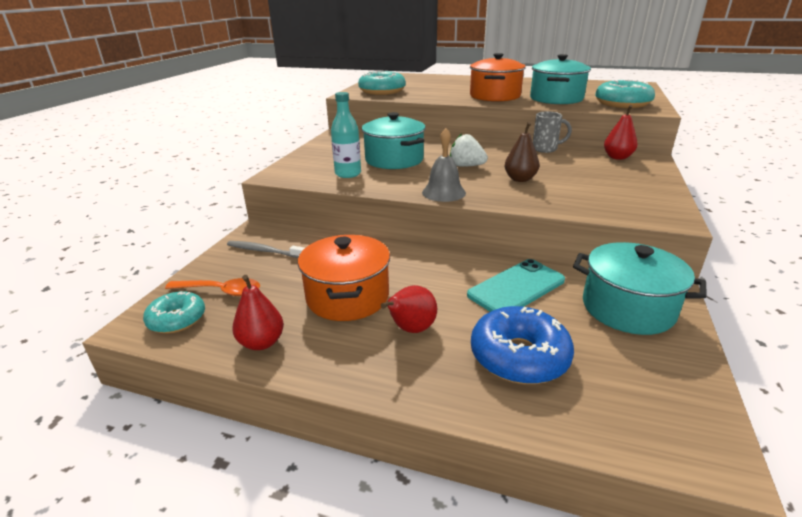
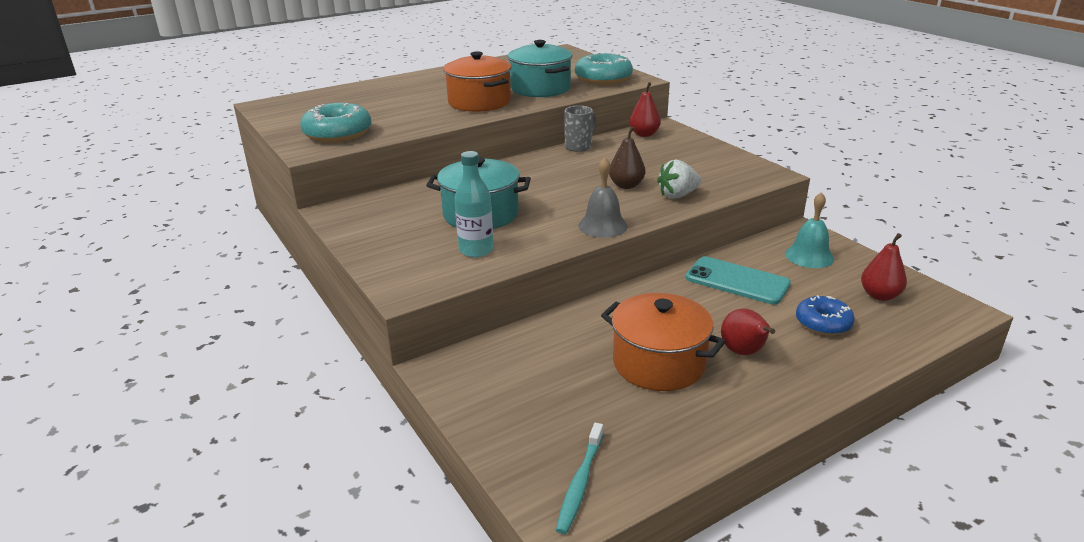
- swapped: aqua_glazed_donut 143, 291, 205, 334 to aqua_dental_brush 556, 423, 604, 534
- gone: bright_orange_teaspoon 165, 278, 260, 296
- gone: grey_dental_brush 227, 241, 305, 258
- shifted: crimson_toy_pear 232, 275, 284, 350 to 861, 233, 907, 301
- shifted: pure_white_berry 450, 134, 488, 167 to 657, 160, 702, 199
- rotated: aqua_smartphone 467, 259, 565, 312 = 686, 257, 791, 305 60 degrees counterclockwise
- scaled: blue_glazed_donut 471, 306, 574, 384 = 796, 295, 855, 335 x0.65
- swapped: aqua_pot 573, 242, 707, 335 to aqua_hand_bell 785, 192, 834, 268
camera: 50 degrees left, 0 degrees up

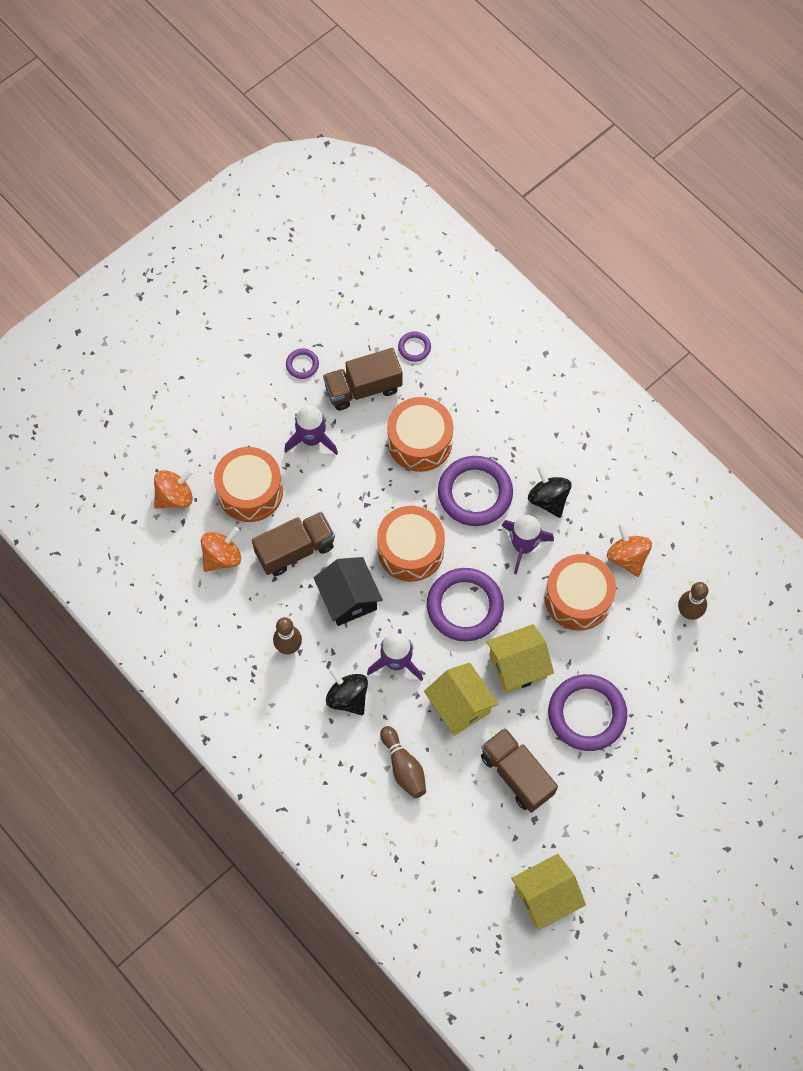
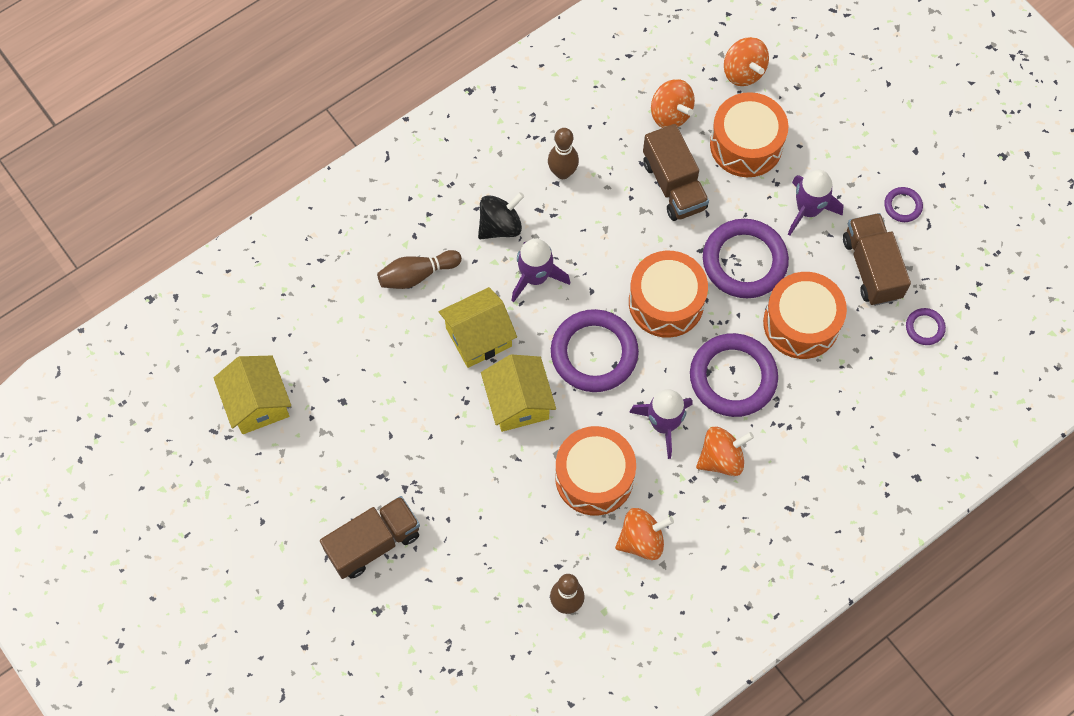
- gone: black_toy_house 314, 557, 383, 626
- shifted: brown_toy_truck 481, 728, 558, 813 to 320, 496, 420, 579
- repainted: black_spinning_top 528, 465, 571, 518 to bright_orange_spinning_top 696, 426, 754, 476
- shifted: royal_purple_ring 548, 674, 627, 751 to 703, 219, 789, 298
camera: 95 degrees right, 0 degrees up

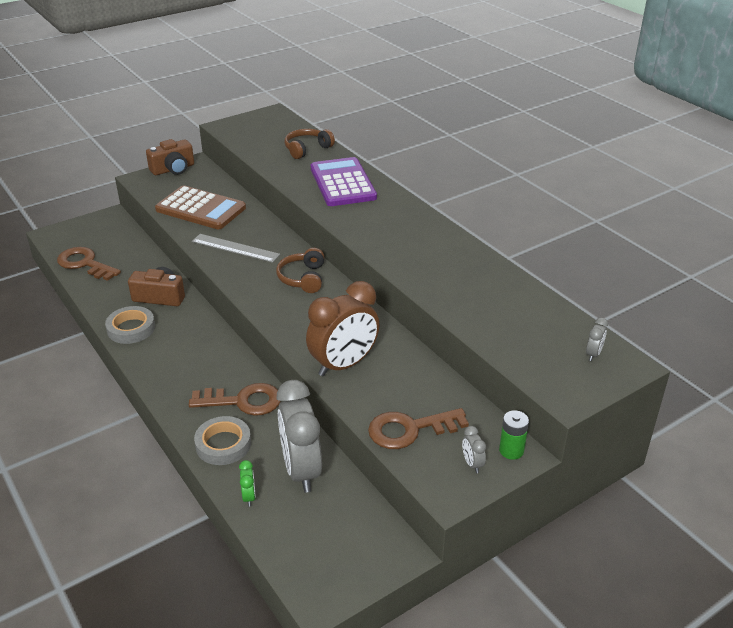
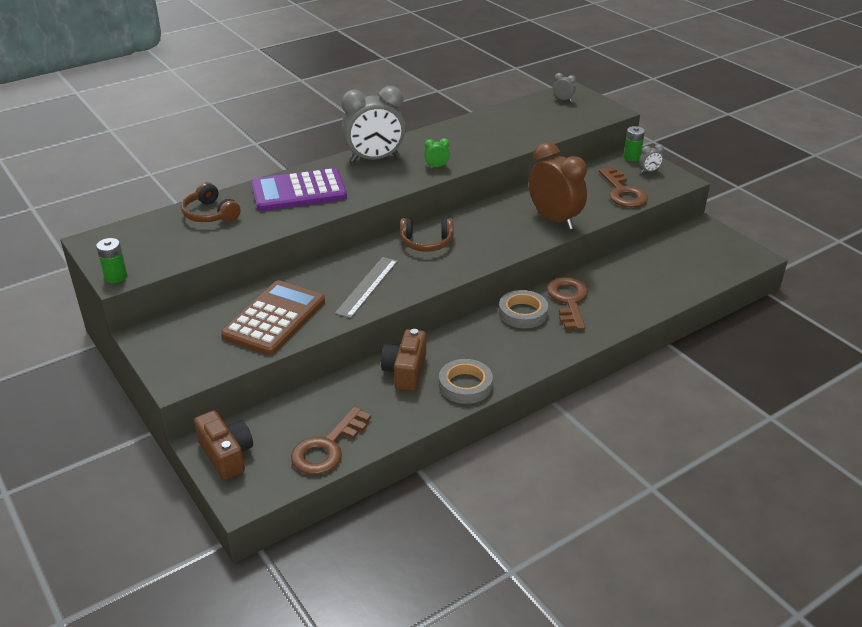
- shifted: brown_photo_camera 146, 139, 194, 175 to 194, 410, 253, 480
- shifted: grey_roll_of_tape 194, 416, 251, 465 to 499, 290, 548, 328
- shifted: leaf-green_bedside_clock 239, 460, 256, 507 to 424, 138, 450, 168
- shifted: grey_bedside_clock 276, 380, 322, 492 to 341, 86, 406, 162
- new: leaf-green_AA_battery 96, 238, 127, 283
camera: 90 degrees left, 0 degrees up

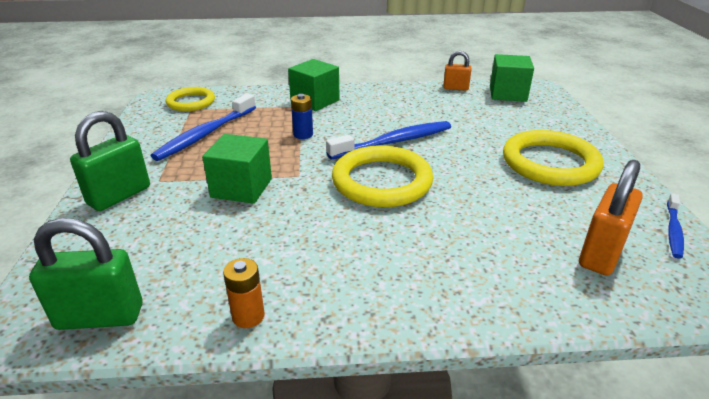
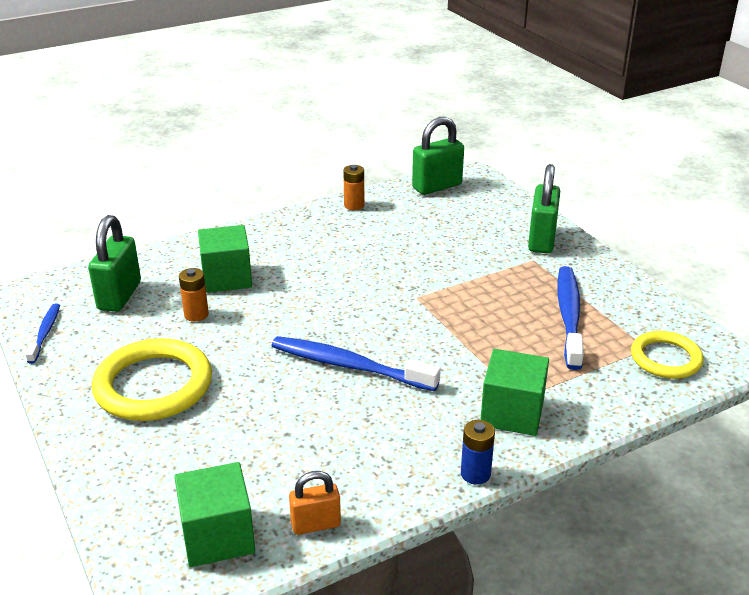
- shifted: leaf-green_block 202, 134, 272, 204 to 198, 225, 252, 293
- shifted: blue_AA_battery 291, 94, 313, 139 to 461, 420, 495, 485
- rotated: blue_dental_brush 326, 121, 451, 160 = 272, 336, 441, 391 75 degrees clockwise
- gone: yellow_ring 332, 145, 433, 207
- repainted: bright_orange_padlock 579, 160, 643, 276 to leaf-green_padlock 88, 215, 141, 312
- new: bright_orange_AA_battery 179, 268, 209, 322
camera: 155 degrees right, 0 degrees up

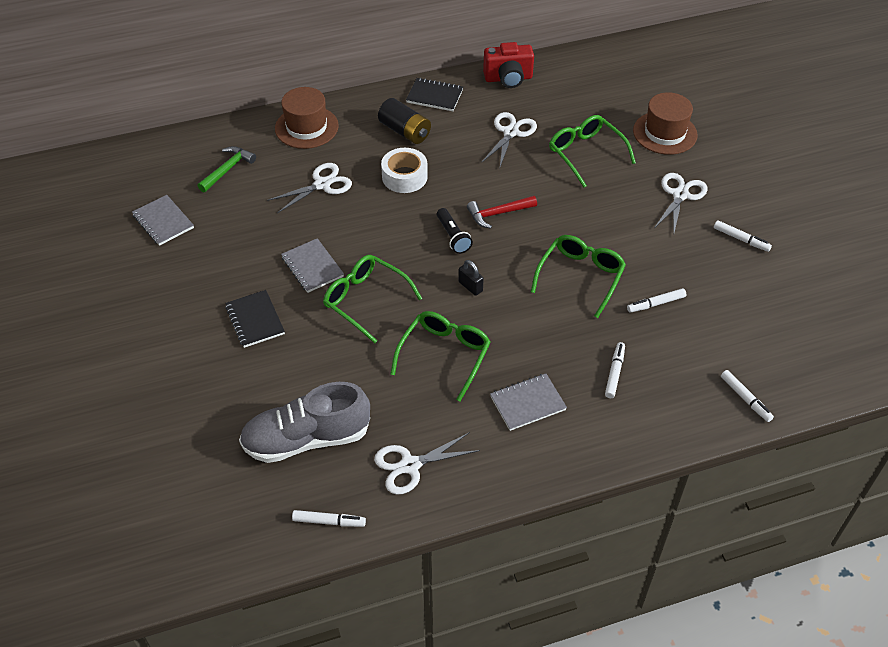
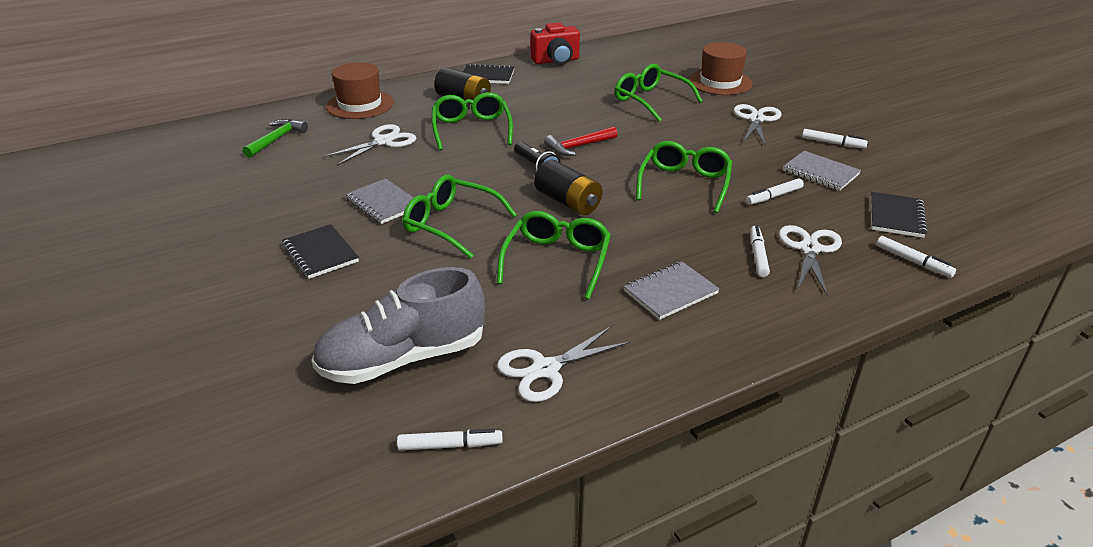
- shifted: grey_exercise_book 132, 195, 194, 246 to 783, 151, 861, 191
- swapped: pure_white_roll_of_tape 381, 148, 428, 193 to leaf-green_eyeglasses 432, 92, 513, 151
- swapped: black_padlock 459, 260, 484, 296 to black_AA_battery 534, 159, 602, 215
- shifted: pure_white_shears 481, 112, 537, 167 to 779, 225, 842, 295
- new: black_exercise_book 871, 192, 928, 238
camera: 10 degrees left, 15 degrees down

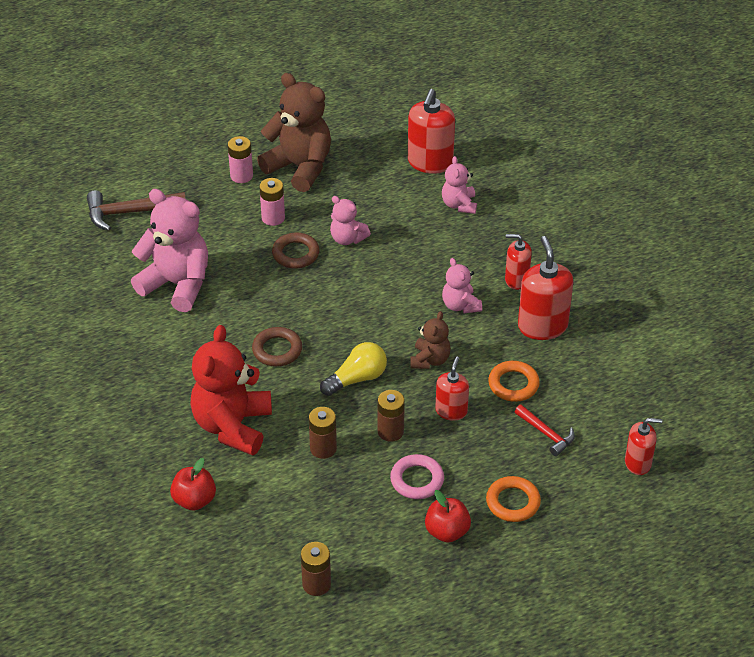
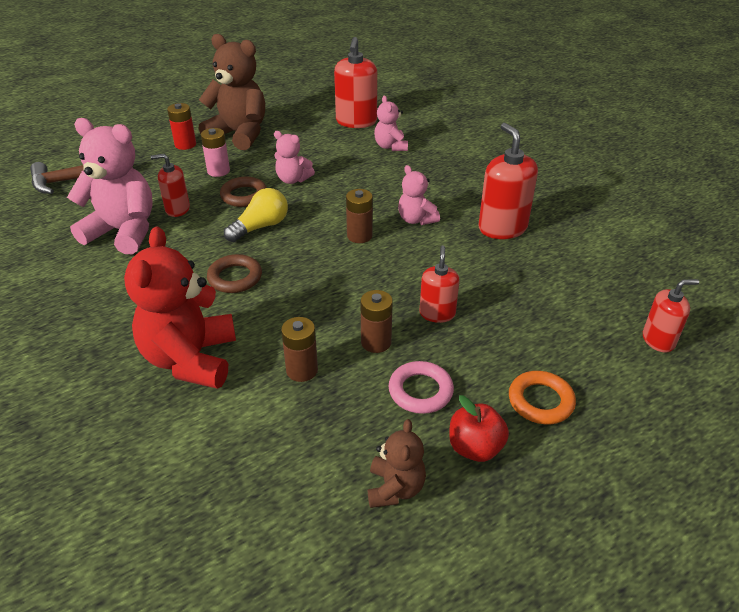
- gone: crimson_apple 170, 458, 216, 511
- repainted: rose-pink_AA_battery 228, 136, 253, 183 to crimson_AA_battery 167, 103, 196, 150
- shifted: brown_AA_battery 301, 542, 331, 596 to 346, 189, 373, 243
- shifted: yellow_bulb 320, 342, 387, 396 to 224, 188, 288, 242
- shifted: brown_teddy 411, 311, 451, 369 to 368, 419, 426, 508
- gone: bright_orange_ring 488, 361, 540, 402
- shifted: crimson_pump_bottle 505, 234, 532, 290 to 151, 154, 190, 217
- gone: crimson_hammer 515, 405, 575, 456
camera: 10 degrees left, 5 degrees down

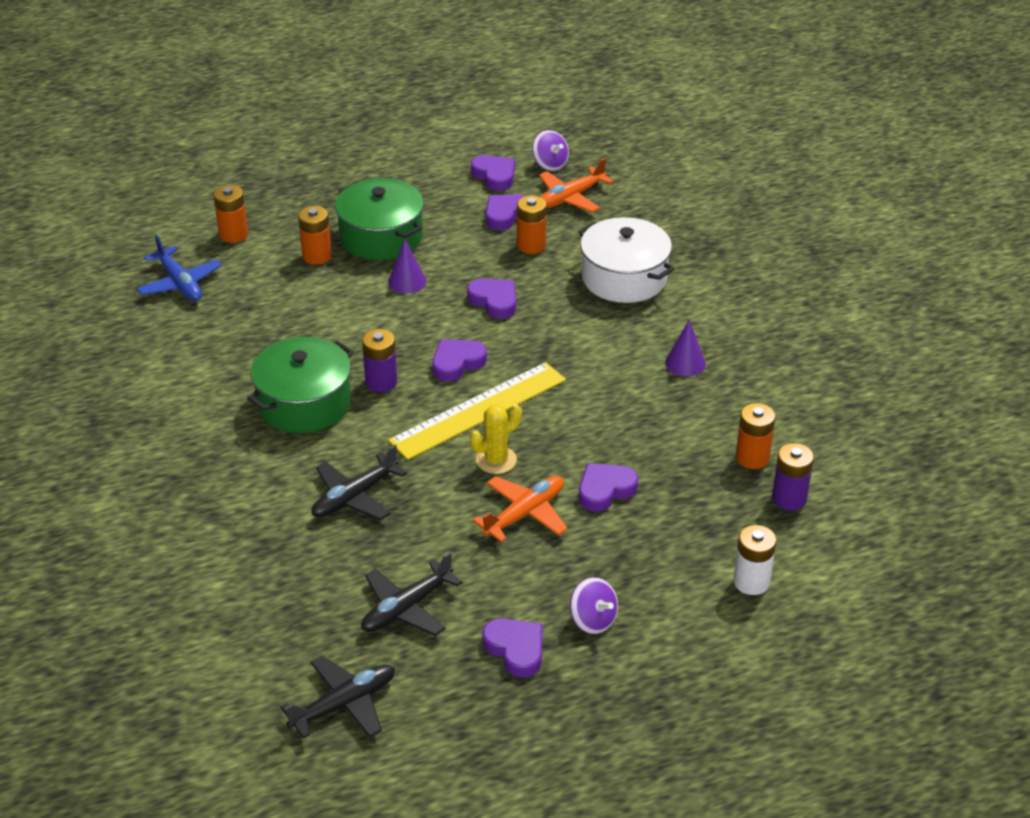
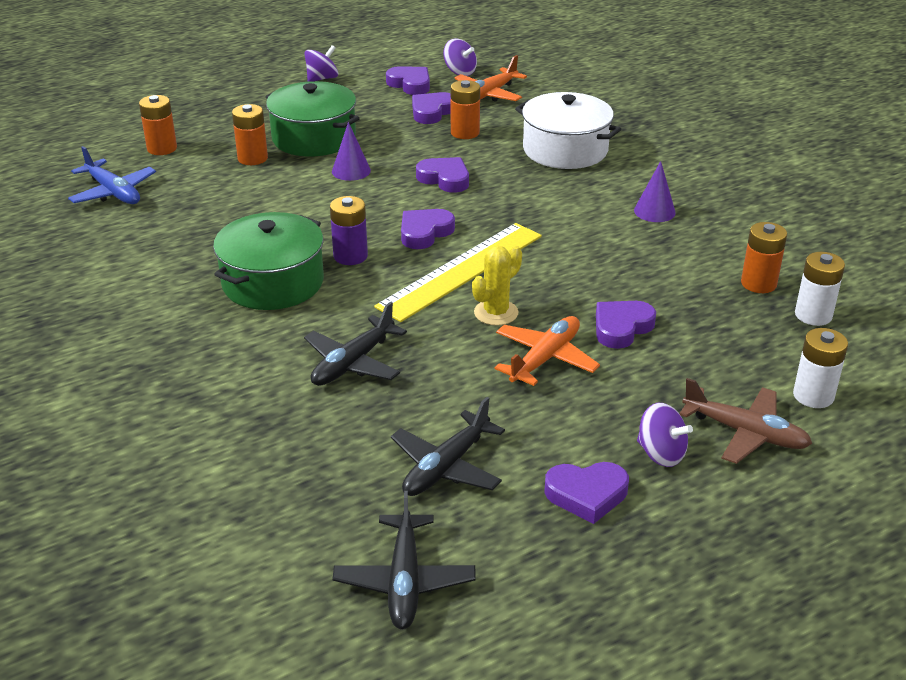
- rotated: black_plane 280, 656, 395, 738 = 333, 491, 476, 629 135 degrees clockwise
- rotated: royal_purple_love_heart 482, 618, 543, 678 = 544, 462, 629, 524 135 degrees clockwise
- repainted: royal_purple_AA_battery 772, 443, 814, 510 to pure_white_AA_battery 795, 252, 845, 326
- new: royal_purple_spinning_top 304, 45, 338, 82
- new: brown_plane 679, 378, 812, 464
camera: 10 degrees left, 5 degrees down

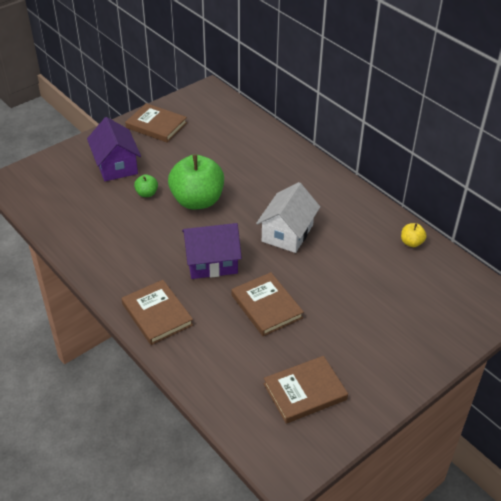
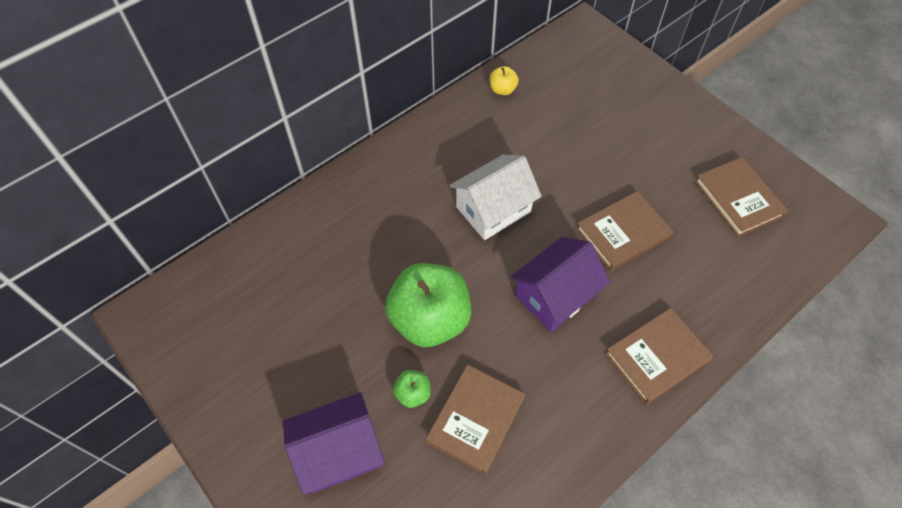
- shifted: brown_hardcover 125, 103, 187, 143 to 426, 364, 525, 475
- rotated: royal_purple_toy_house 182, 223, 242, 279 = 510, 237, 610, 332 60 degrees clockwise
- rotated: pure_white_toy_house 256, 182, 320, 253 = 449, 154, 542, 240 60 degrees counterclockwise
camera: 90 degrees left, 15 degrees up

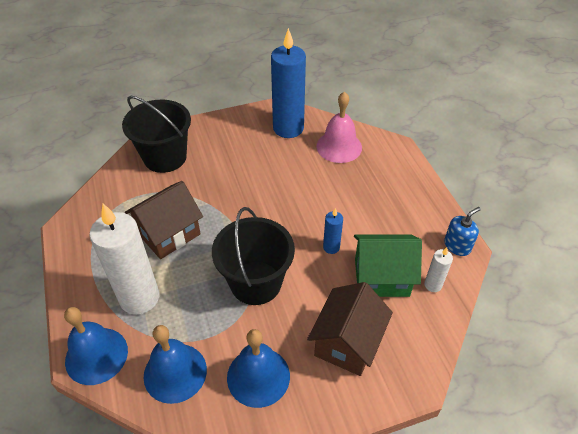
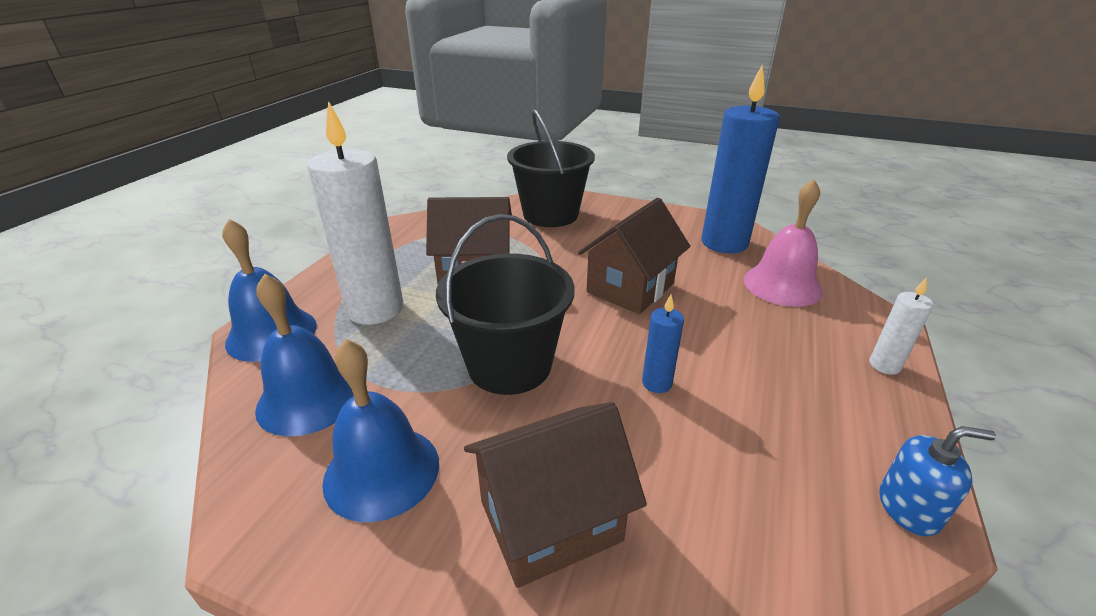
- gone: leaf-green_toy_house 354, 234, 422, 297
- shifted: pure_white_wax_candle 424, 247, 453, 292 to 870, 277, 933, 375
- new: brown_toy_house 578, 198, 690, 314
camera: 40 degrees right, 15 degrees down

